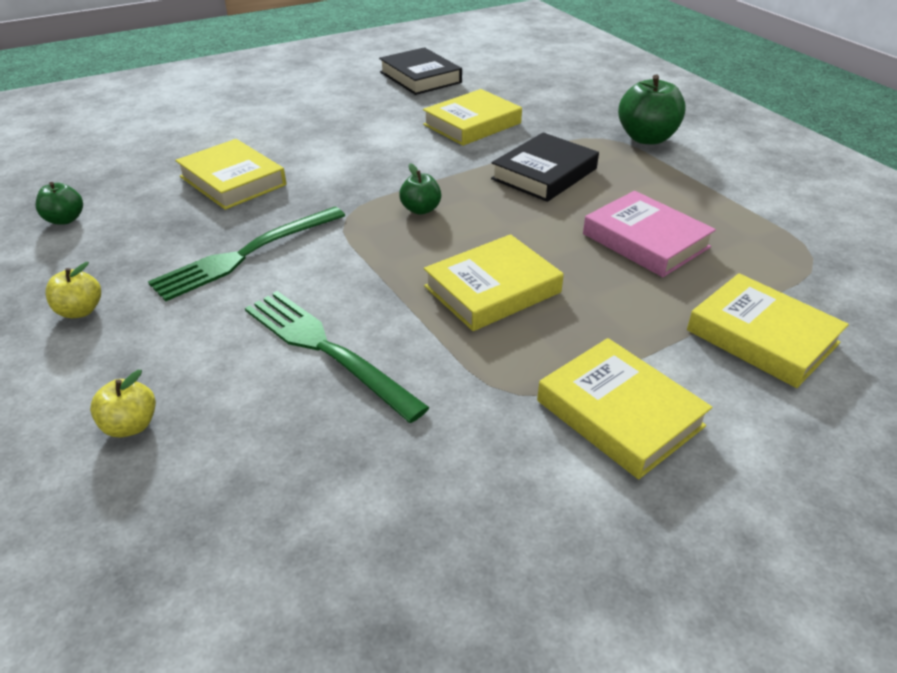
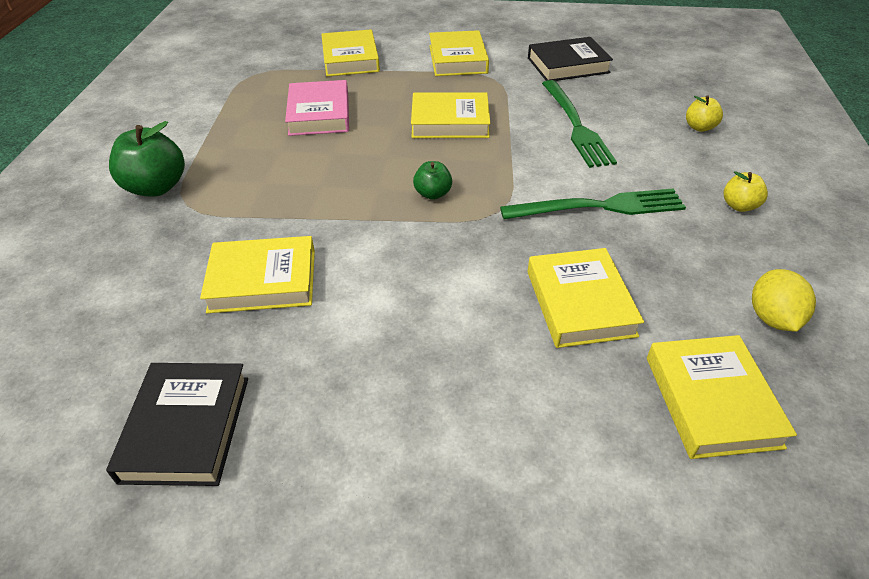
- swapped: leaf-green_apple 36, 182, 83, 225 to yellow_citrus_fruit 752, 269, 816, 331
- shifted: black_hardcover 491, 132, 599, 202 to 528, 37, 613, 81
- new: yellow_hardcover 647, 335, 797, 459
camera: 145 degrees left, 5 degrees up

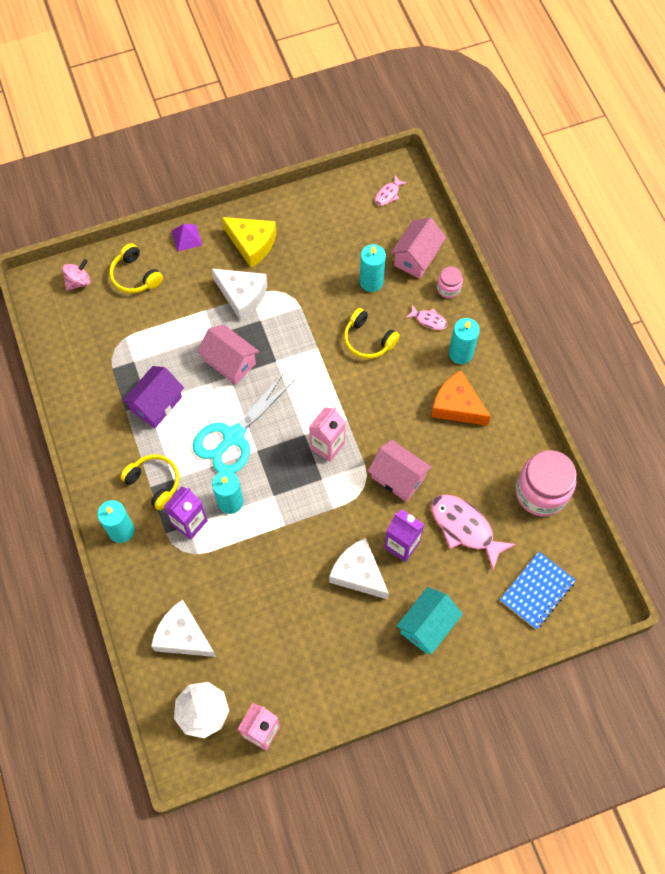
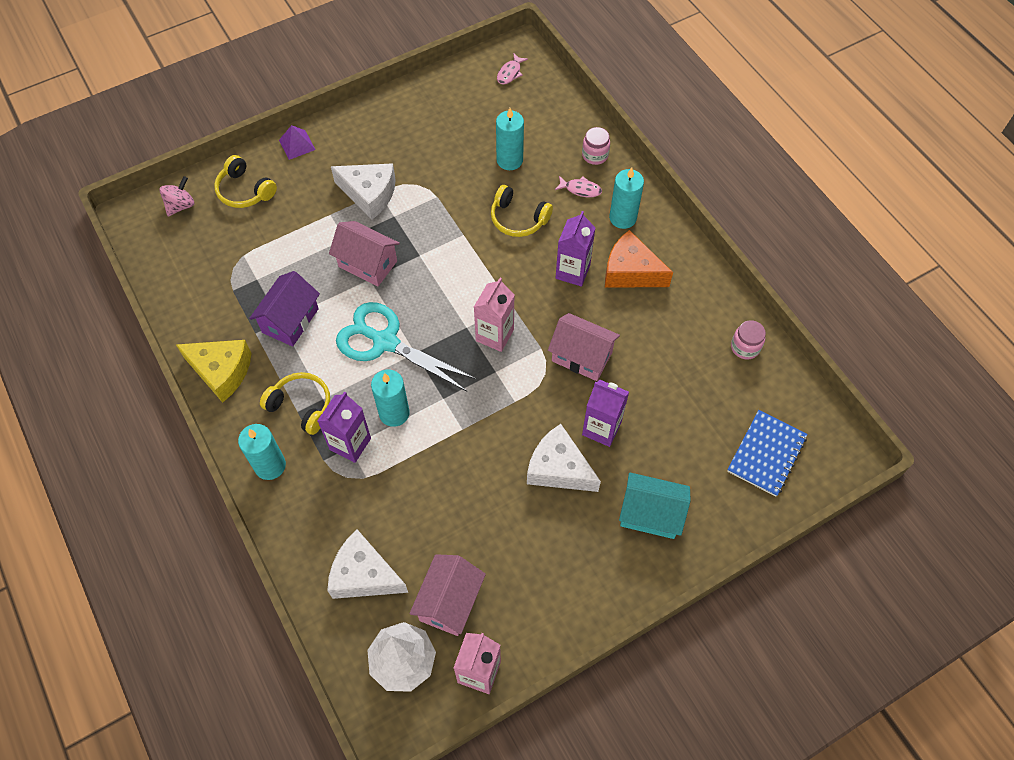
- rotated: aqua_shears 193, 373, 295, 473 = 336, 302, 476, 392 90 degrees clockwise
- shifted: yellow_piece_of_cheese 222, 217, 276, 268 to 176, 340, 252, 403
- shifted: rose-pink_toy_house 390, 217, 446, 279 to 409, 554, 486, 636
- rotated: aqua_toy_house 396, 587, 463, 654 = 619, 472, 691, 539 75 degrees clockwise
- gone: rose-pink_toy_fish 431, 494, 516, 570
- scaled: rose-pink_jam_jar 515, 450, 577, 516 = 731, 320, 766, 359 x0.49
- new: royal_purple_milk_carton 556, 211, 596, 287
camera: 10 degrees left, 5 degrees down

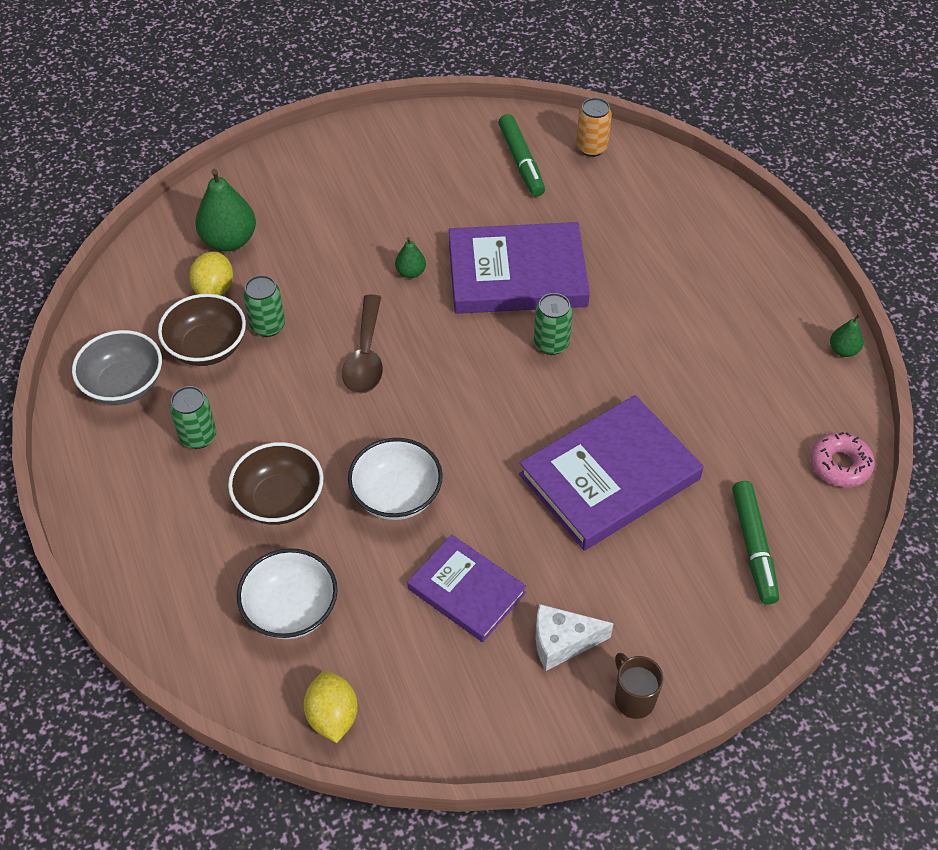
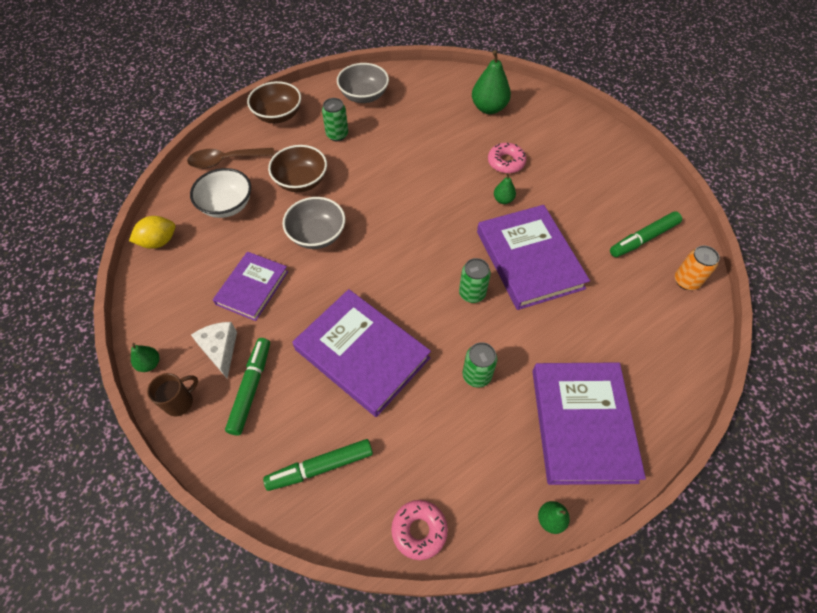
- shifted: brown_deep_dish 158, 294, 246, 366 to 247, 81, 301, 123
- gone: yellow_citrus_fruit 189, 252, 233, 296
- shifted: leaf-green_tin 243, 275, 285, 337 to 463, 342, 497, 388
- shifted: brown_teaspoon 342, 295, 383, 394 to 187, 148, 274, 169
- repainted: pure_white_deep_dish 348, 438, 443, 520 to grey_deep_dish 283, 197, 345, 249
- new: leaf-green_toy_pear 131, 343, 159, 372
- new: leaf-green_marker 225, 338, 270, 435
- new: rose-pink_glazed_donut 488, 143, 527, 174
- new: royal_purple_hardcover 532, 362, 646, 485
camera: 75 degrees right, 5 degrees up

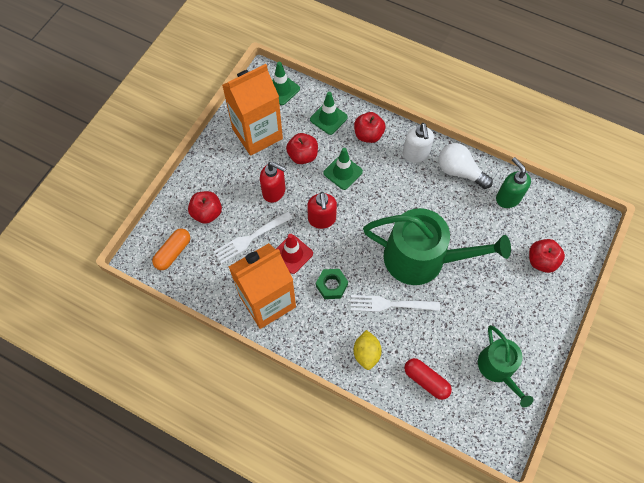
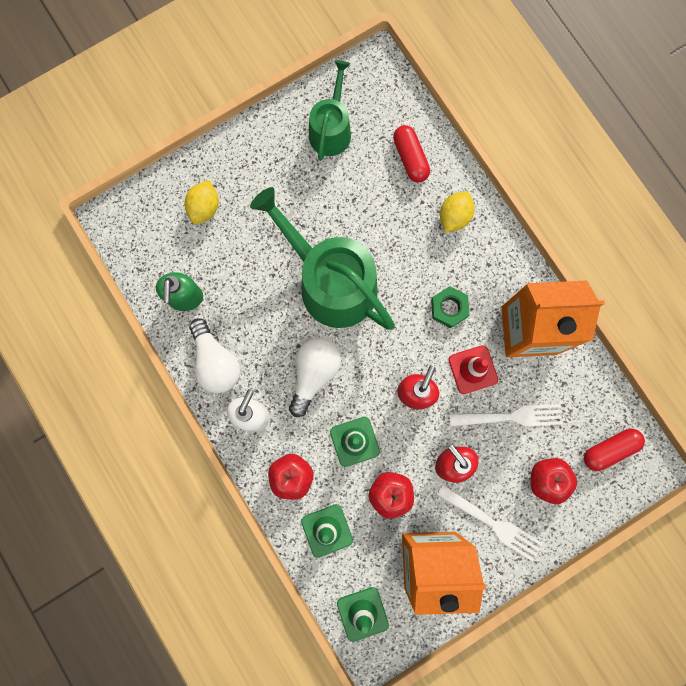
- repainted: bright_orange_pill_shape 152, 228, 190, 270 to crimson_pill_shape 584, 429, 645, 471
- shifted: pure_white_fork 351, 295, 440, 312 to 437, 484, 543, 561
- swapped: crimson_apple 529, 239, 565, 273 to yellow_citrus_fruit 185, 180, 219, 224
- new: pure_white_bulb 289, 338, 341, 417
camera: 150 degrees left, 15 degrees up

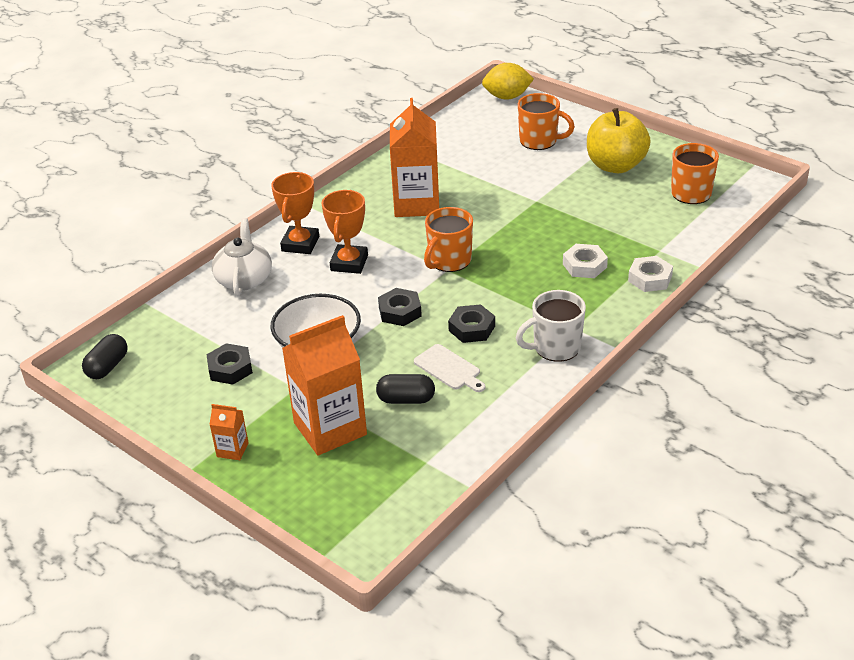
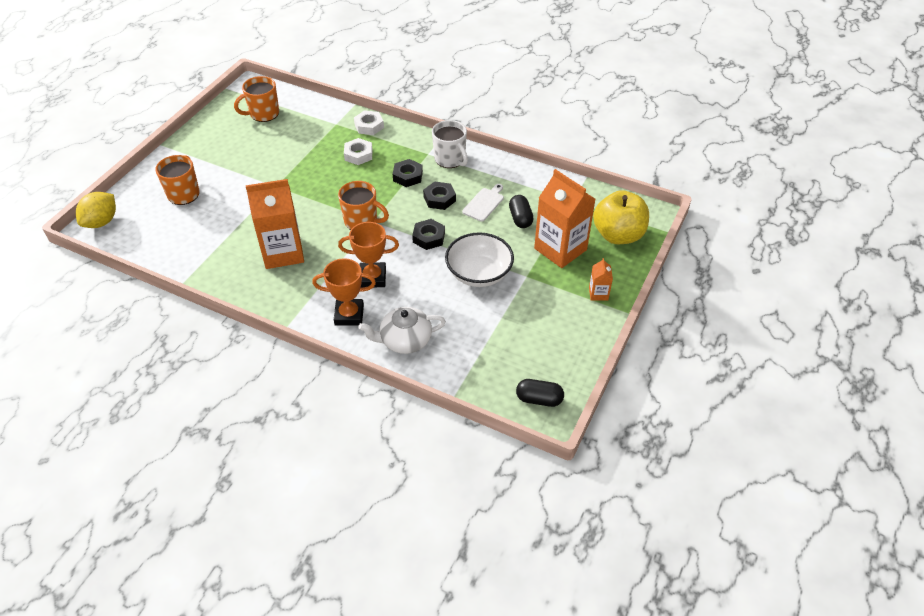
- shifted: black_hexagon_nut 206, 343, 253, 385 to 393, 159, 423, 187
- rotated: yellow_citrus_fruit 482, 63, 534, 99 = 76, 192, 116, 228 45 degrees clockwise
- shifted: yellow_apple 587, 108, 651, 173 to 593, 190, 649, 244
camera: 105 degrees left, 10 degrees up

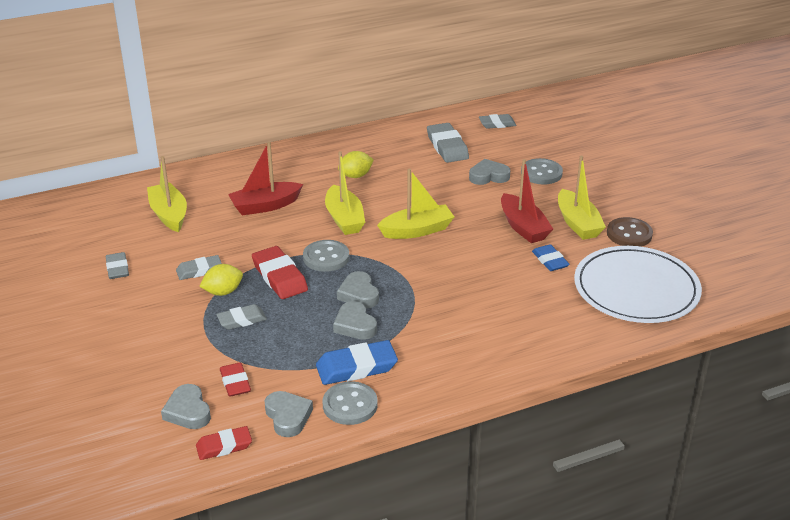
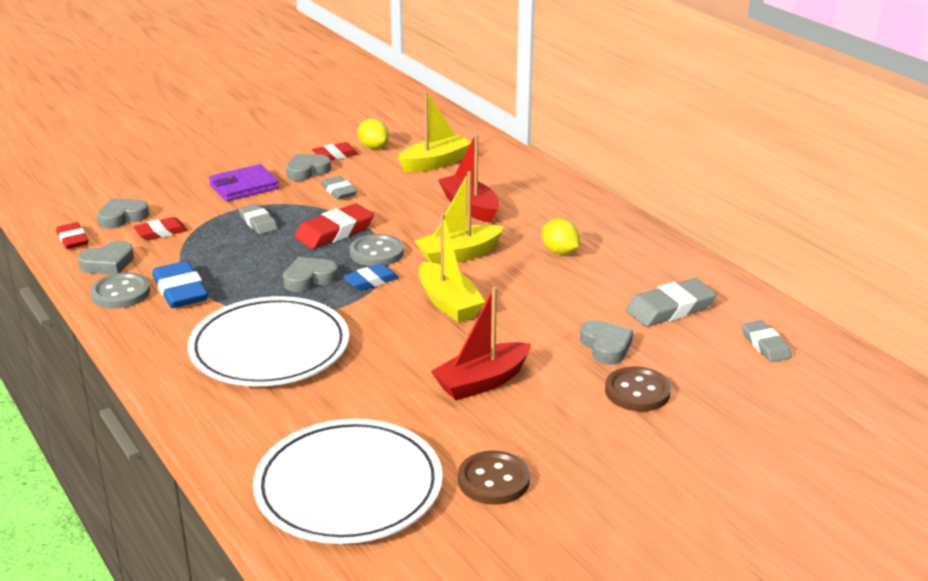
- repainted: grey_eraser 105, 252, 129, 279 to crimson_eraser 312, 142, 358, 160
- shifted: yellow_citrus_fruit 199, 264, 243, 296 to 358, 119, 389, 149
- shifted: grey_love_heart 333, 301, 377, 340 to 286, 154, 331, 181
- repainted: grey_sewing_button 521, 158, 563, 185 to brown_sewing_button 605, 367, 671, 411
- shifted: blue_eraser 532, 244, 570, 271 to 343, 264, 399, 291
- gone: yellow_sailboat 558, 156, 606, 240
- new: pure_white_flat_dish 188, 296, 349, 386
- new: royal_purple_billfold 209, 164, 279, 201
camera: 80 degrees right, 5 degrees down

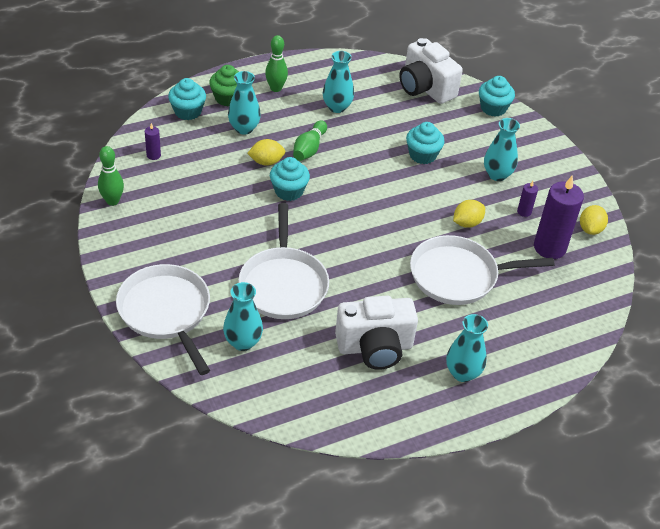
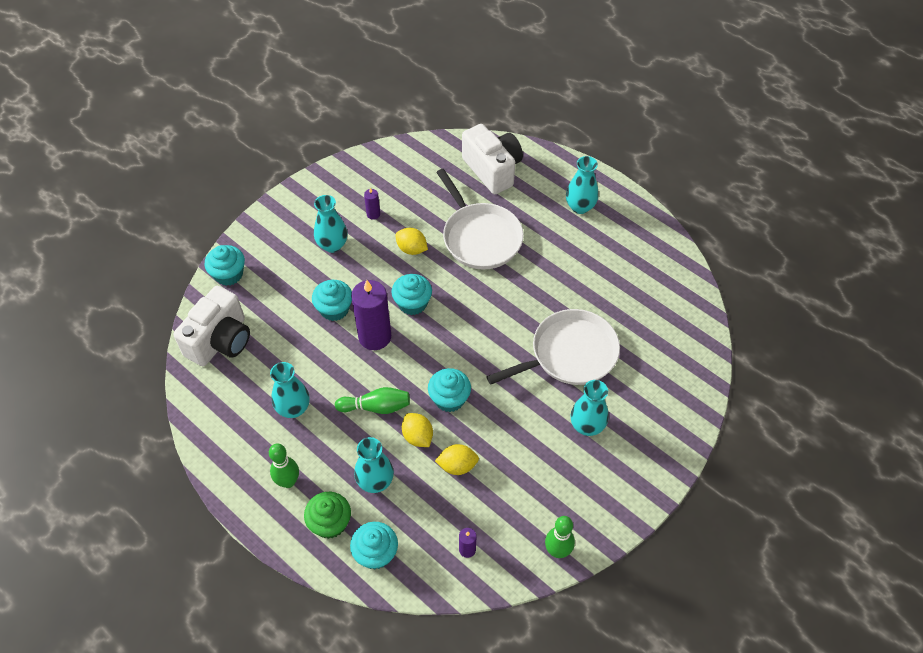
- gone: pure_white_frying_pan 116, 264, 210, 375
- shifted: aqua_vase 223, 282, 263, 351 to 571, 380, 609, 436
- shifted: pure_white_photo_camera 335, 296, 418, 370 to 462, 124, 523, 194
- shifted: royal_purple_wax_candle 534, 176, 584, 259 to 351, 280, 391, 350
- shifted: yellow_citrus_fruit 580, 205, 608, 235 to 435, 444, 479, 475
- new: aqua_muffin 391, 274, 432, 315
camera: 110 degrees left, 10 degrees up

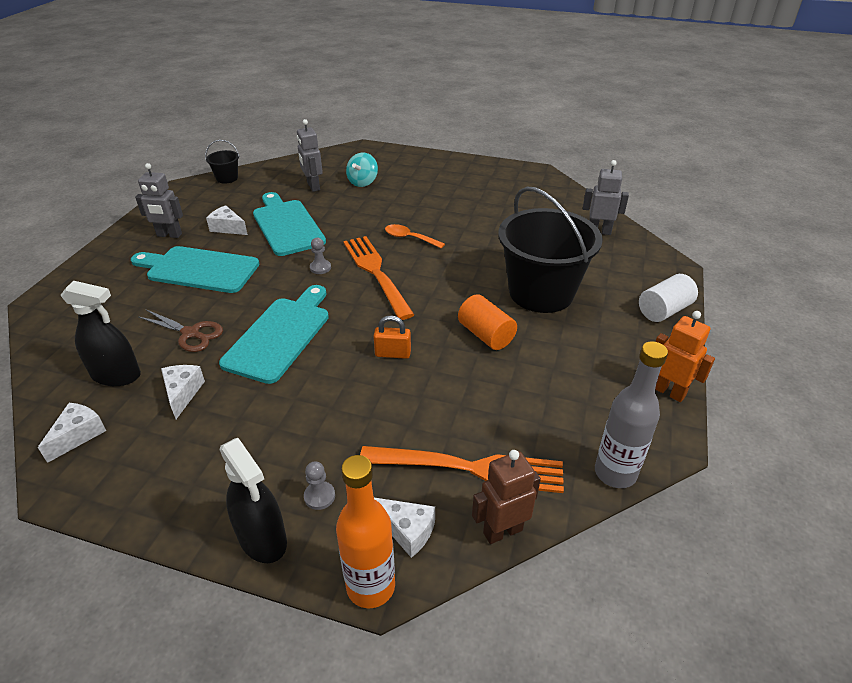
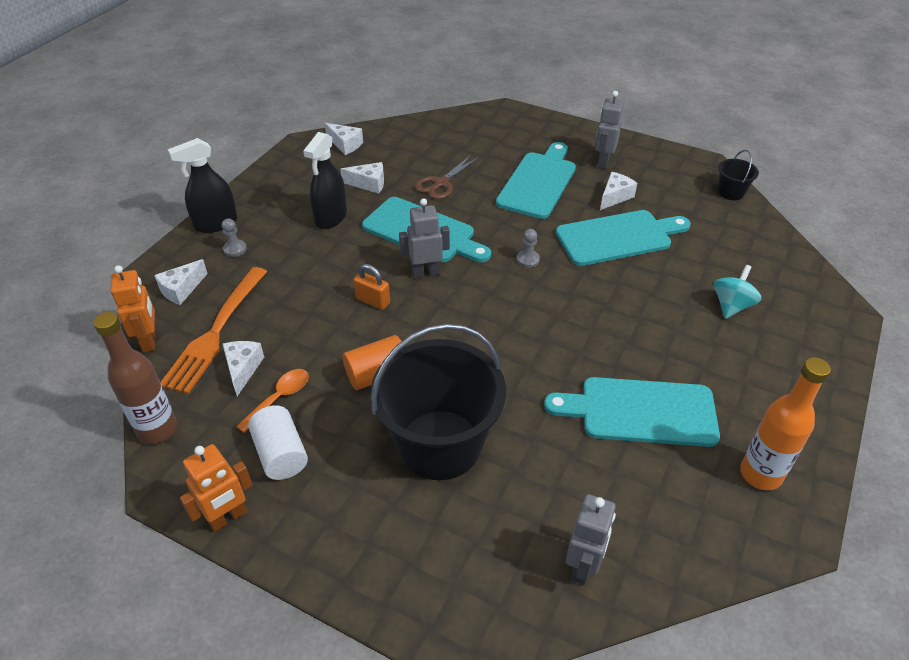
- shifted: black_sprayer 61, 281, 141, 386 to 303, 132, 347, 229
- shifted: grey_robot 297, 119, 323, 192 to 399, 198, 450, 278
- shifted: bright_orange_flask 336, 455, 395, 608 to 740, 357, 831, 490
- gone: bright_orange_fork 343, 236, 414, 320
- rotated: aqua_spinning_top 346, 153, 378, 187 = 714, 265, 761, 319 90 degrees clockwise
- rotated: bright_orange_padlock 374, 315, 411, 359 = 354, 264, 390, 310 75 degrees counterclockwise
- shifted: bright_orange_teaspoon 385, 224, 445, 249 to 236, 369, 309, 433
- repainted: brown_robot 472, 450, 541, 544 to bright_orange_robot 110, 265, 155, 352
- repainted: grey_flask 595, 341, 668, 488 to brown_flask 93, 312, 177, 444
- shifted: pure_white_solid_cylinder 639, 274, 698, 322 to 248, 405, 308, 480
- new: pure_white_piece_of_cheese 223, 341, 264, 396
- new: aqua_bread_board 544, 377, 720, 447
camera: 100 degrees right, 5 degrees up

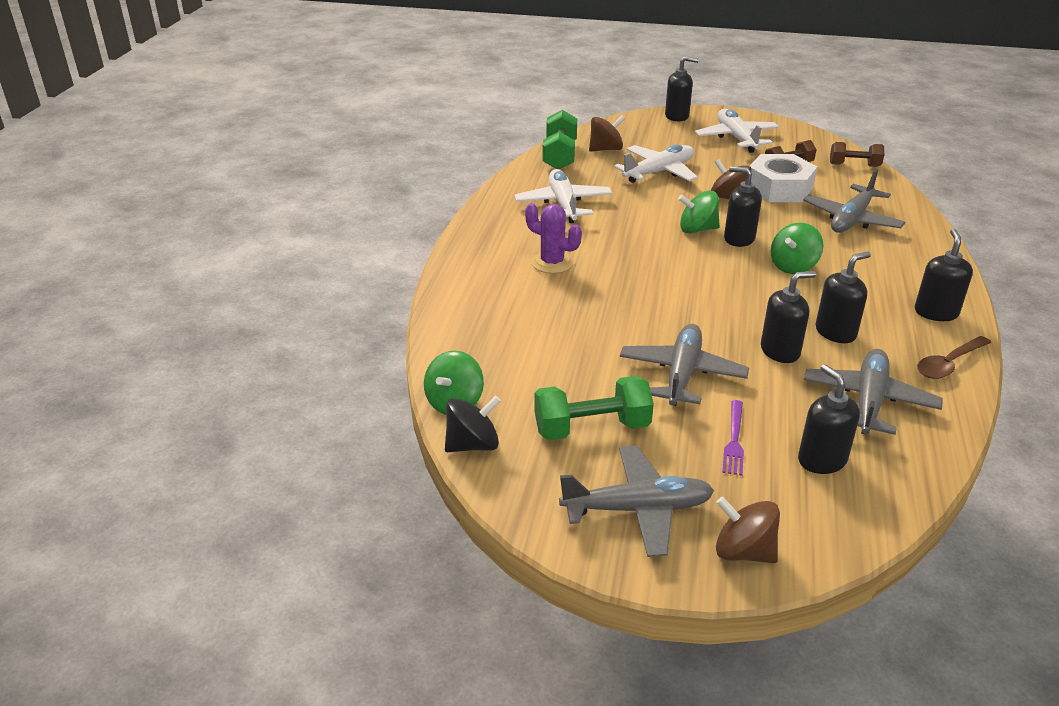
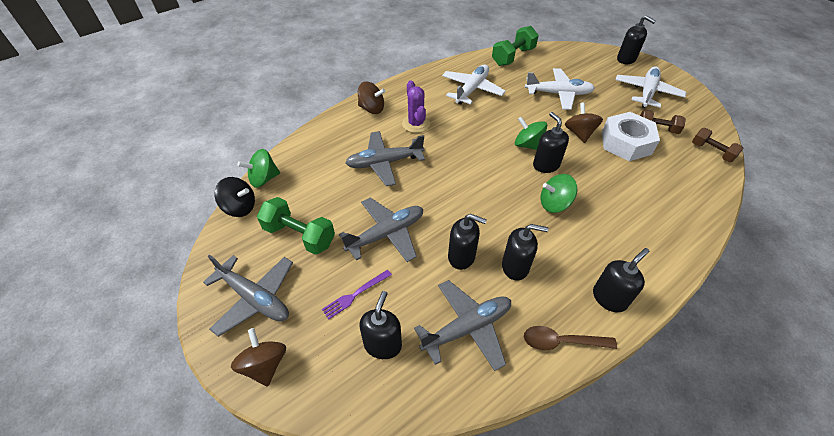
- shifted: brown_spinning_top 589, 115, 625, 152 to 358, 81, 385, 114
- shifted: grey_plane 803, 169, 905, 233 to 345, 131, 425, 186
camera: 40 degrees right, 15 degrees up

